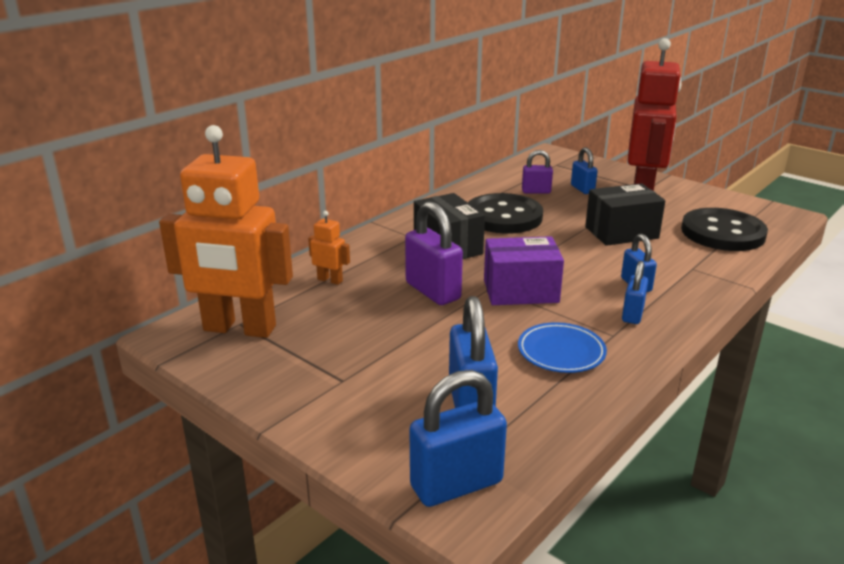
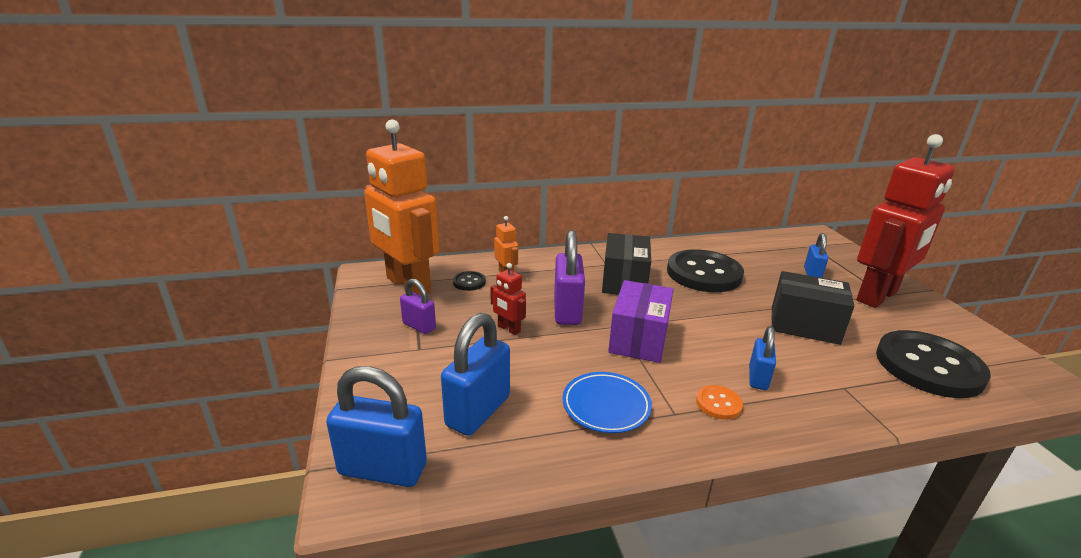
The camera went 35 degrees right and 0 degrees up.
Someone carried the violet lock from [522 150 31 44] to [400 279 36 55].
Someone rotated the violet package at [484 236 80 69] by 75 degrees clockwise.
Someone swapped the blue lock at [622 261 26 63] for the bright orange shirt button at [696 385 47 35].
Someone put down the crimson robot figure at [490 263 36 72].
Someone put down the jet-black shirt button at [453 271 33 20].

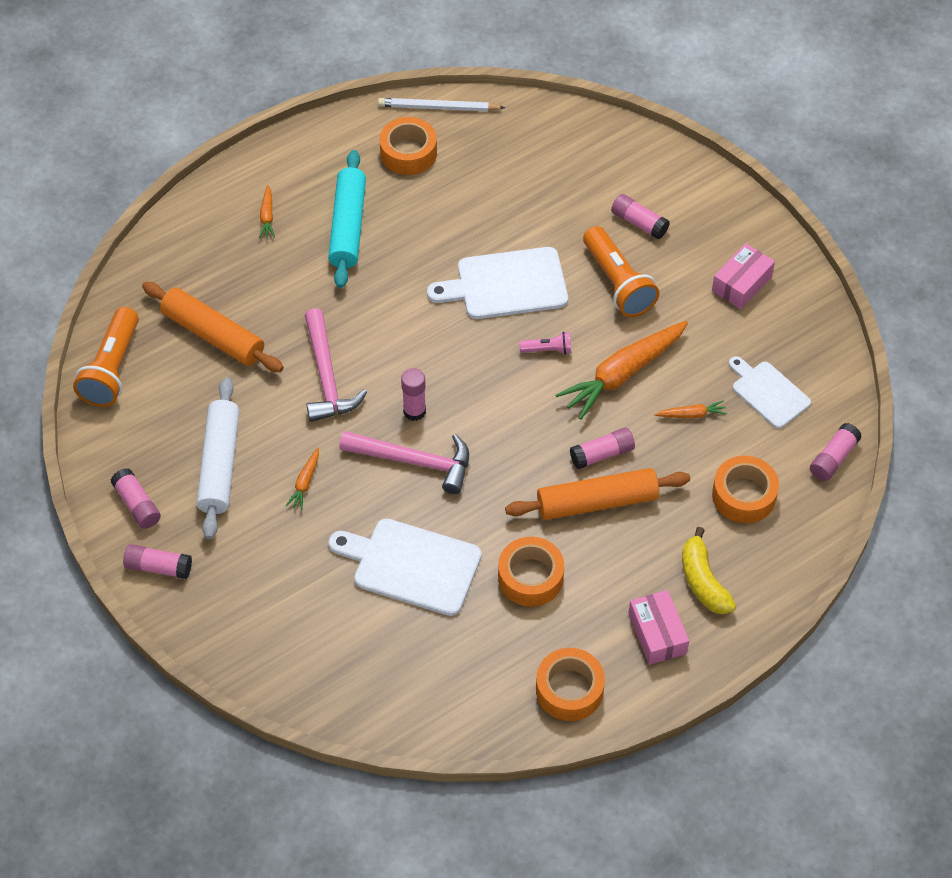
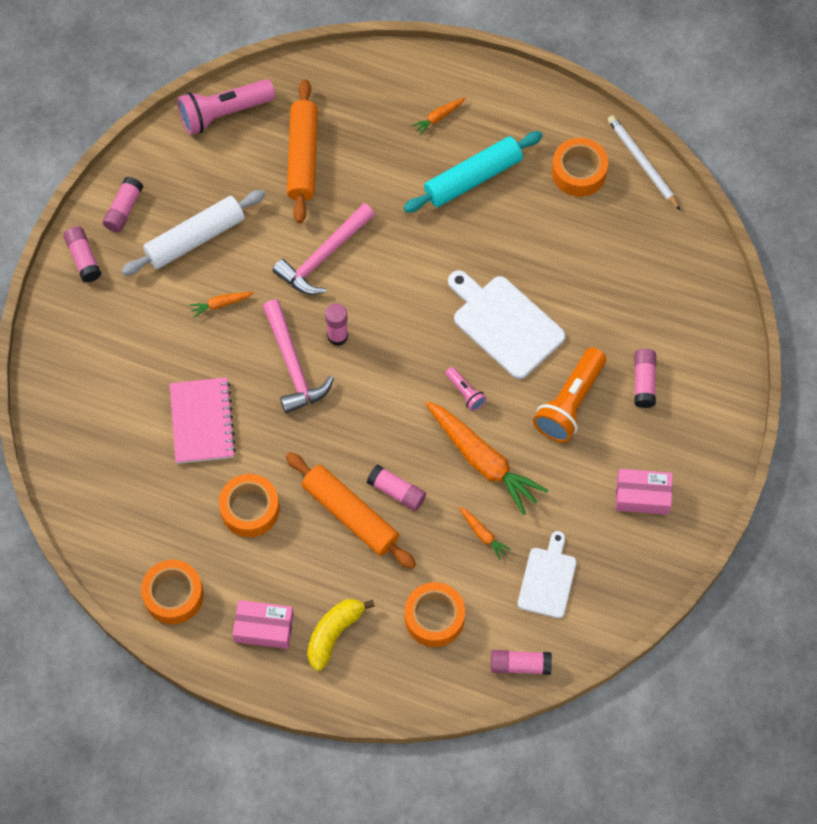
The camera went 55 degrees right and 10 degrees up.
Someone repainted the bright orange pocket torch at [73 307 66 100], which became the pink pocket torch at [177 79 98 56].
Someone rotated the bright orange toy carrot at [556 321 132 99] by 150 degrees counterclockwise.
Someone swapped the snow-white bread board at [328 519 154 97] for the pink notepad at [170 377 66 87].
Someone rotated the pink package at [628 590 61 75] by 60 degrees clockwise.

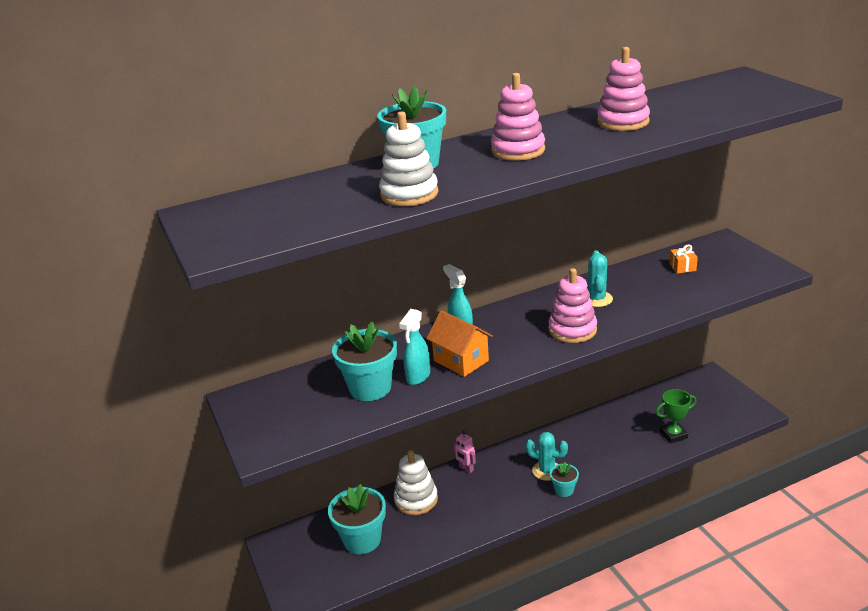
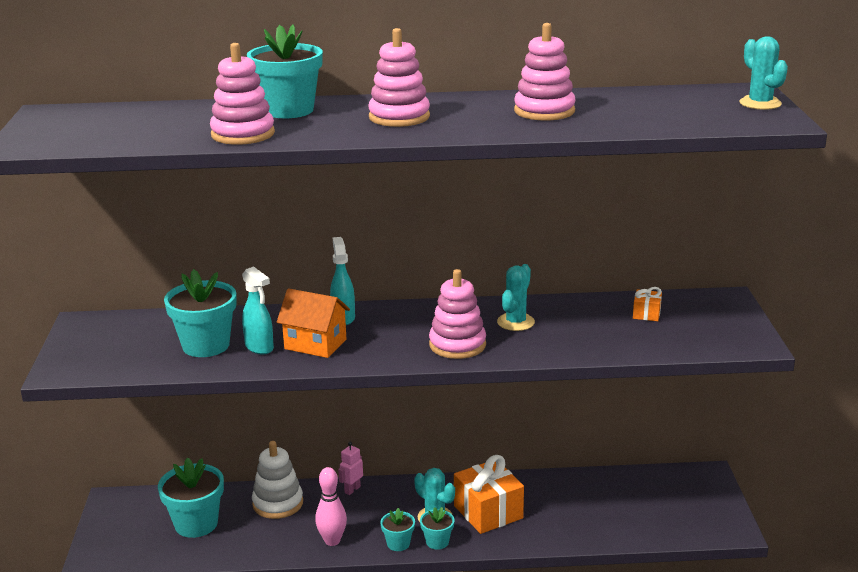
The camera went 20 degrees right and 5 degrees down.
Someone repainted the snow-white stacking rings at [379 111 59 95], which became the pink stacking rings at [210 43 65 102].
Someone rotated the turquoise sprayer at [399 309 31 76] by 90 degrees counterclockwise.
Someone rotated the bright orange toy house at [426 310 67 67] by 45 degrees counterclockwise.
Someone took away the green prize cup at [656 389 41 55].
Someone rotated the pink robot figure at [453 431 23 42] by 60 degrees clockwise.
Someone put down the turquoise saguaro cactus at [739 36 49 74].
Someone put down the bright orange present at [454 455 70 79].
Someone put down the pink skittle at [315 467 32 79].
Someone put down the turquoise flower pot at [380 508 35 43].

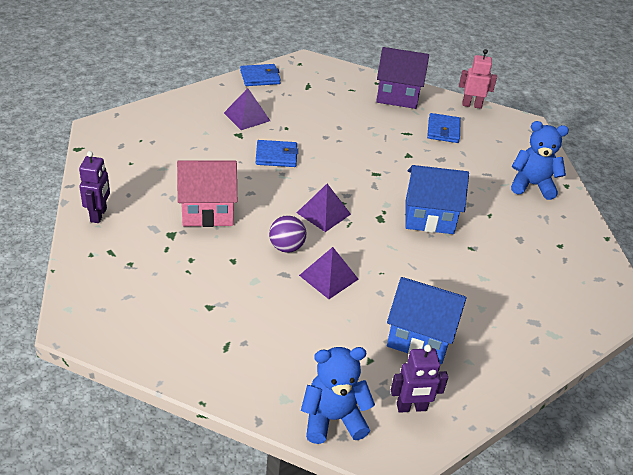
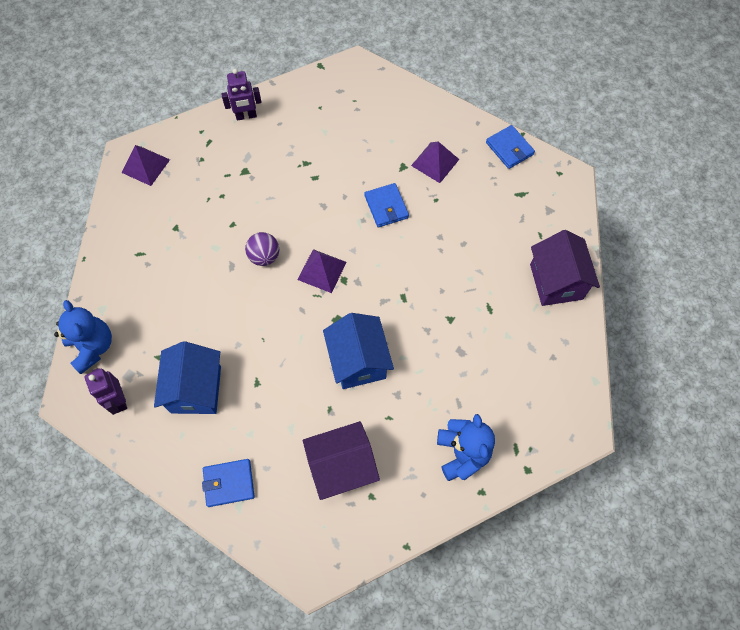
The camera went 75 degrees right and 25 degrees up.
Someone took away the pink robot figure at [459 49 38 60].
Someone carried the blue billfold from [427 113 34 30] to [202 459 53 48].
Someone took away the pink toy house at [177 161 60 66].
Someone carried the violet solid pyramid from [299 247 60 52] to [122 145 48 41].
Someone put down the violet toy house at [303 421 77 79].

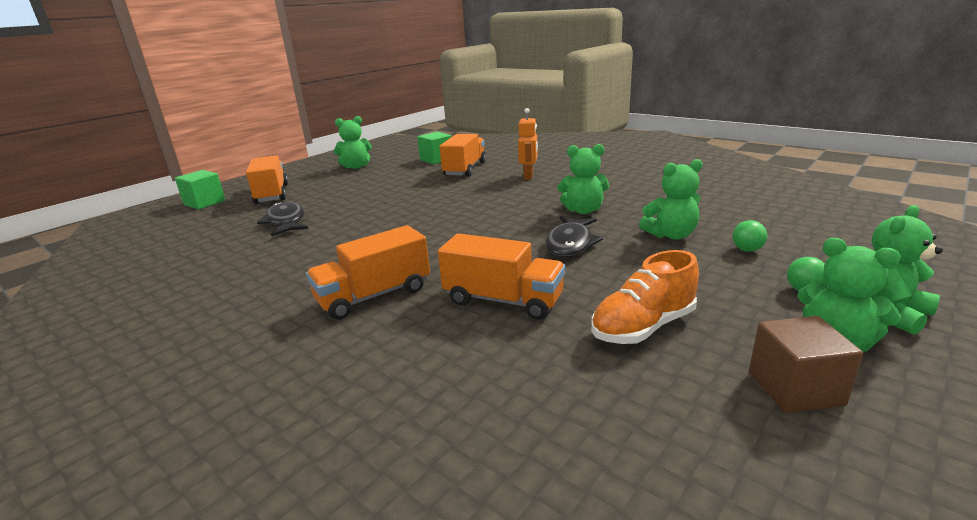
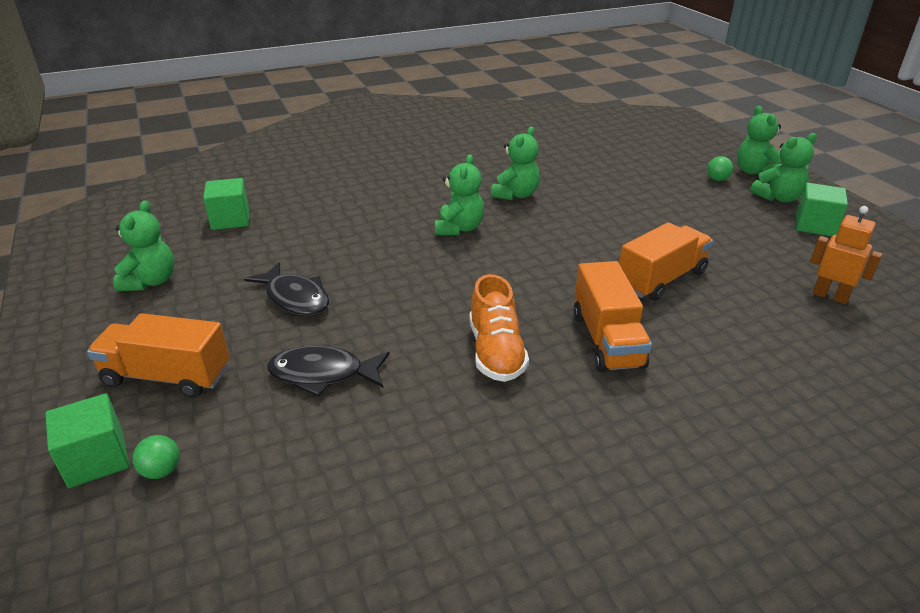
The camera went 65 degrees left and 10 degrees up.
Someone carried the bright orange robot figure from [518 108 20 72] to [810 206 72 98].
Someone took away the bright orange truck at [439 134 47 43].
Someone carried the green stuffed bear from [639 159 64 81] to [435 154 49 81].
Someone carried the jet-black fish from [545 216 58 41] to [244 262 85 54].
Someone carried the green play ball from [733 220 34 32] to [132 435 48 44].
Someone carried the bright orange shoe from [591 250 108 94] to [470 274 59 108].
Someone repainted the russet cube at [749 316 115 97], which became the green cube at [796 183 52 54].

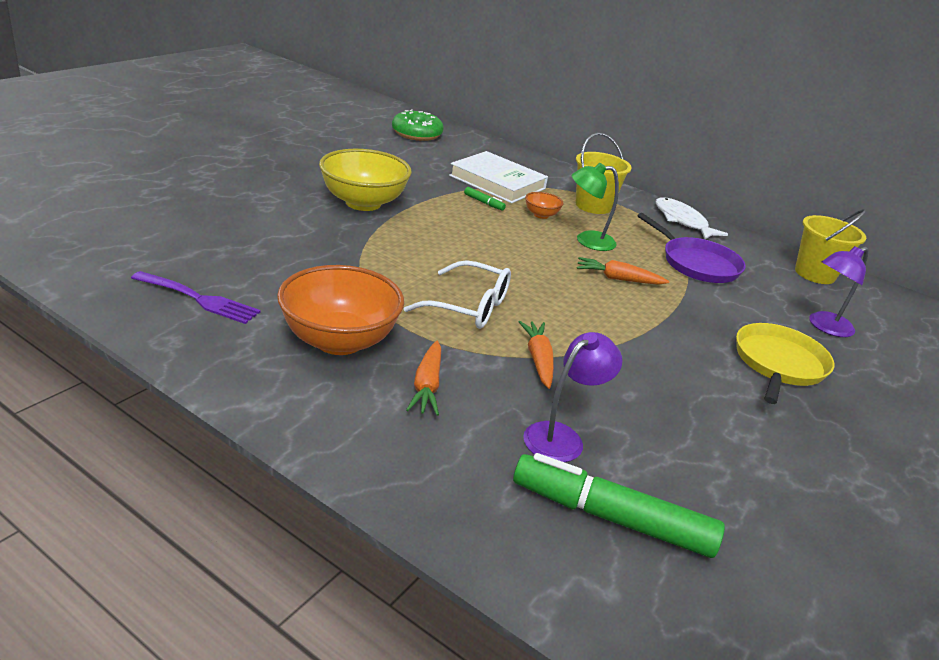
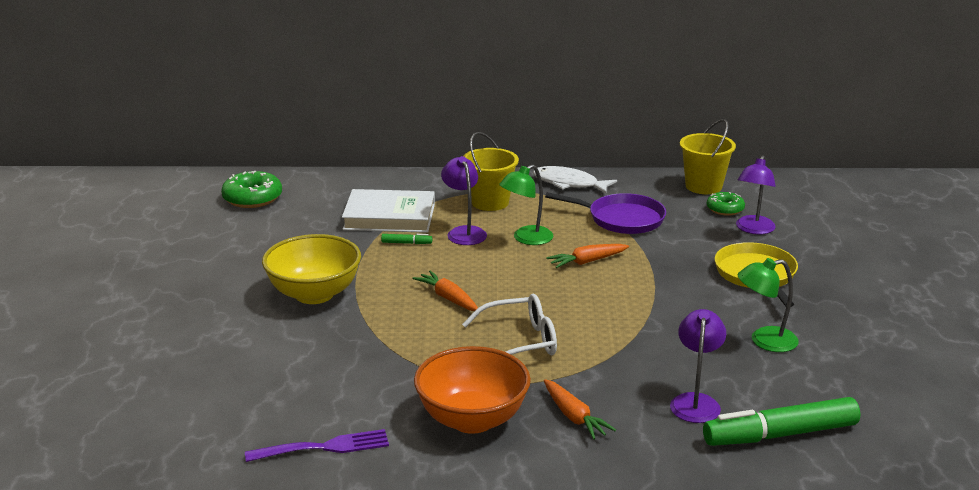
The camera went 30 degrees left and 5 degrees down.
Someone swapped the bright orange serving bowl at [525 192 39 27] for the violet reading lamp at [441 156 46 89].
Someone carried the bright orange toy carrot from [518 321 36 68] to [412 271 66 40].
Someone put down the green doughnut at [707 192 38 24].
Someone put down the green reading lamp at [737 258 62 94].

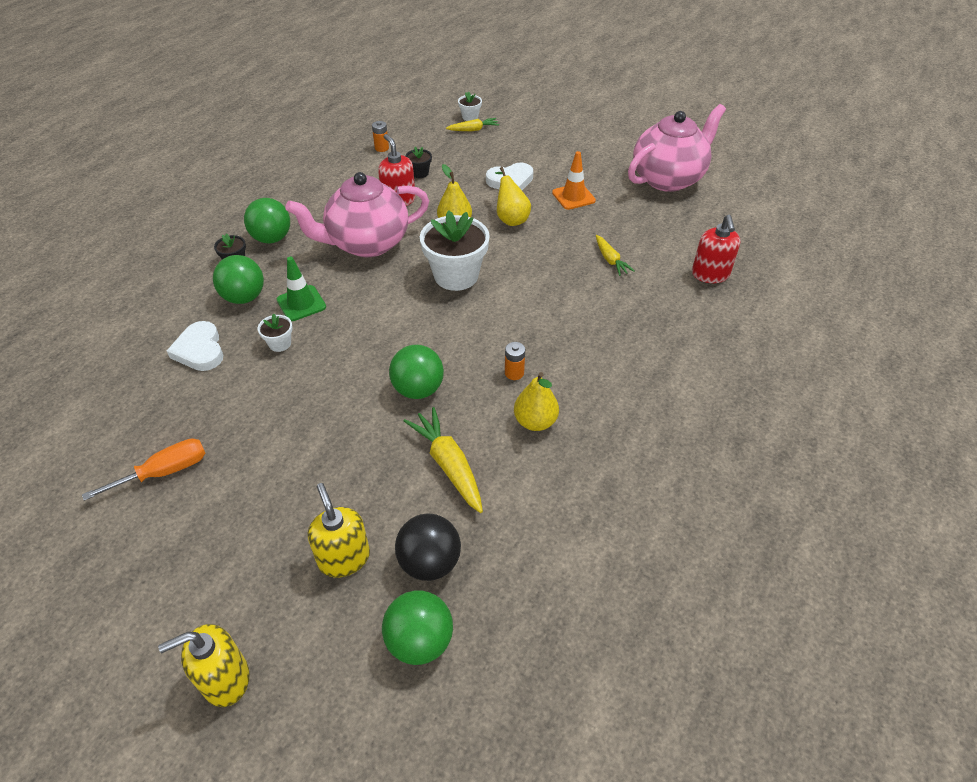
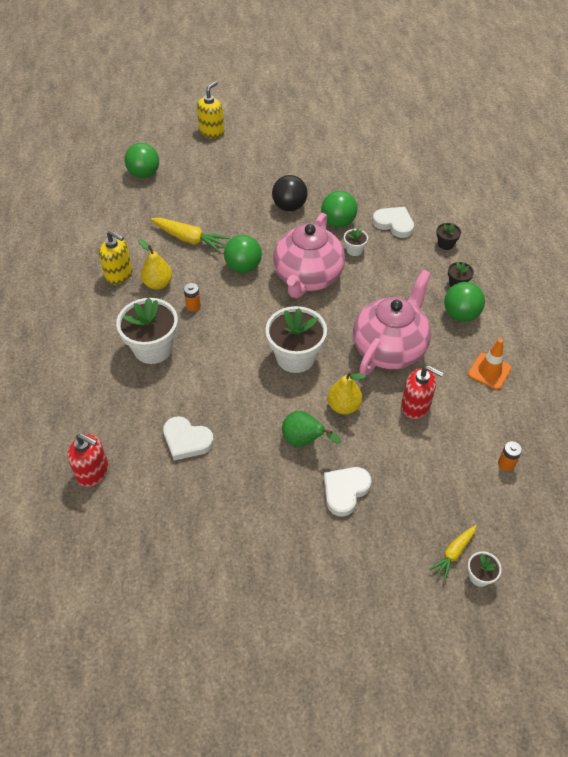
The camera went 145 degrees right and 5 degrees up.
Someone carried the pink teapot from [628 104 98 88] to [273 213 72 85].
Someone carried the jet-black flower pot from [406 147 26 31] to [436 223 25 27].
Someone carried the bright orange safety cone from [552 151 44 59] to [468 338 44 52].
Someone repainted the bright yellow pear at [495 167 36 59], which became the green pear at [282 411 59 36].
Someone rotated the crimson soap dispenser at [692 215 49 68] by 150 degrees clockwise.
Someone swapped the bright yellow toy carrot at [596 235 39 41] for the snow-white heart shape at [163 416 51 45].
Someone carried the green play ball from [213 255 51 49] to [321 191 36 37].
Someone took away the green safety cone at [277 257 49 64].
Someone took away the bright orange screwdriver at [82 439 124 62].
Someone carried the bright yellow soap dispenser from [308 483 62 95] to [99 231 34 54].
Someone carried the jet-black play ball from [395 514 66 67] to [272 175 35 36].
Someone put down the snow-white flower pot at [116 298 62 66].

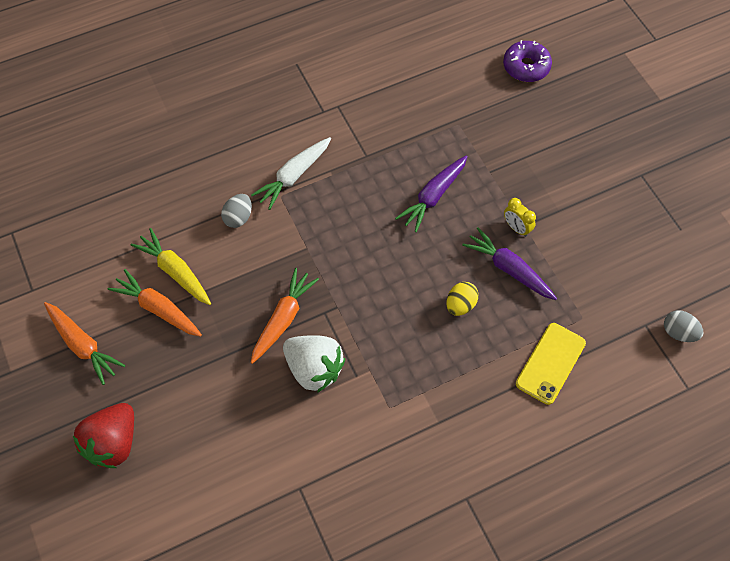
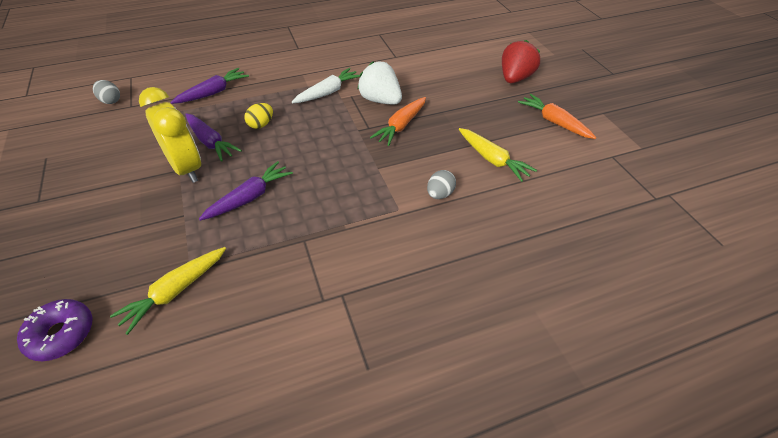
The camera went 175 degrees left and 15 degrees down.
Someone carried the snow-white toy carrot from [251 137 80 73] to [292 68 68 35].
Someone scaled the bright yellow clock at [504 198 32 39] by 2.21.
Someone took away the bright orange toy carrot at [108 269 94 68].
Someone swapped the bright yellow phone at [516 323 70 82] for the violet toy carrot at [170 68 79 36].
Someone put down the bright yellow toy carrot at [110 247 116 88].

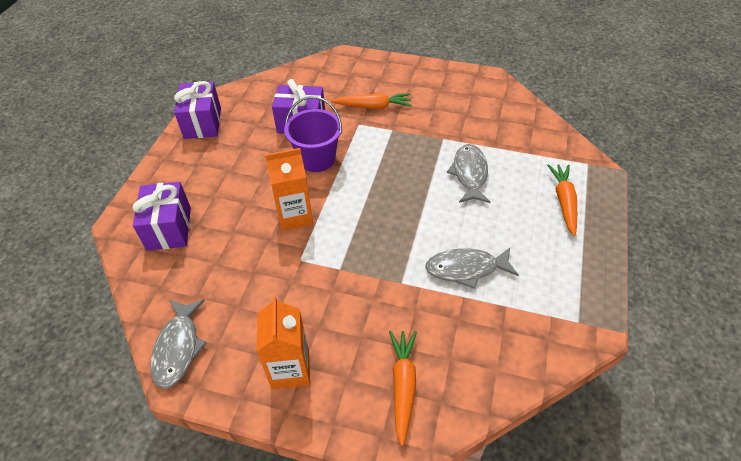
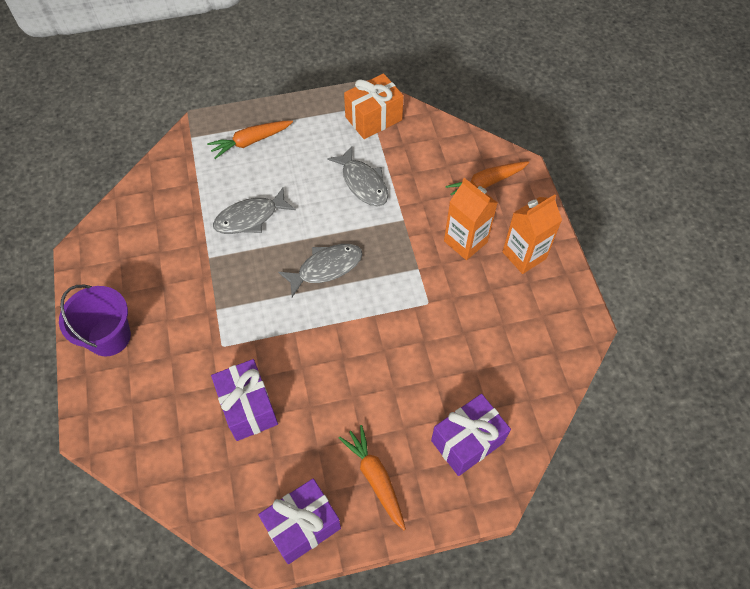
The camera went 120 degrees left and 10 degrees up.
Someone carried the bright orange toy carrot from [331 93 81 16] to [339 425 67 105].
Someone carried the violet pail from [284 96 58 76] to [59 285 72 71].
Someone carried the bright orange milk carton from [265 148 48 83] to [444 178 54 82].
Someone carried the ash-grey fish from [150 300 57 89] to [278 244 85 53].
Someone put down the bright orange present at [344 73 59 66].

